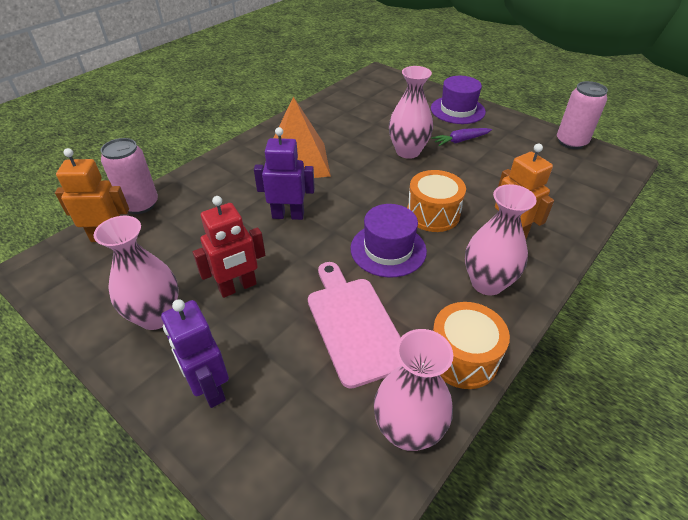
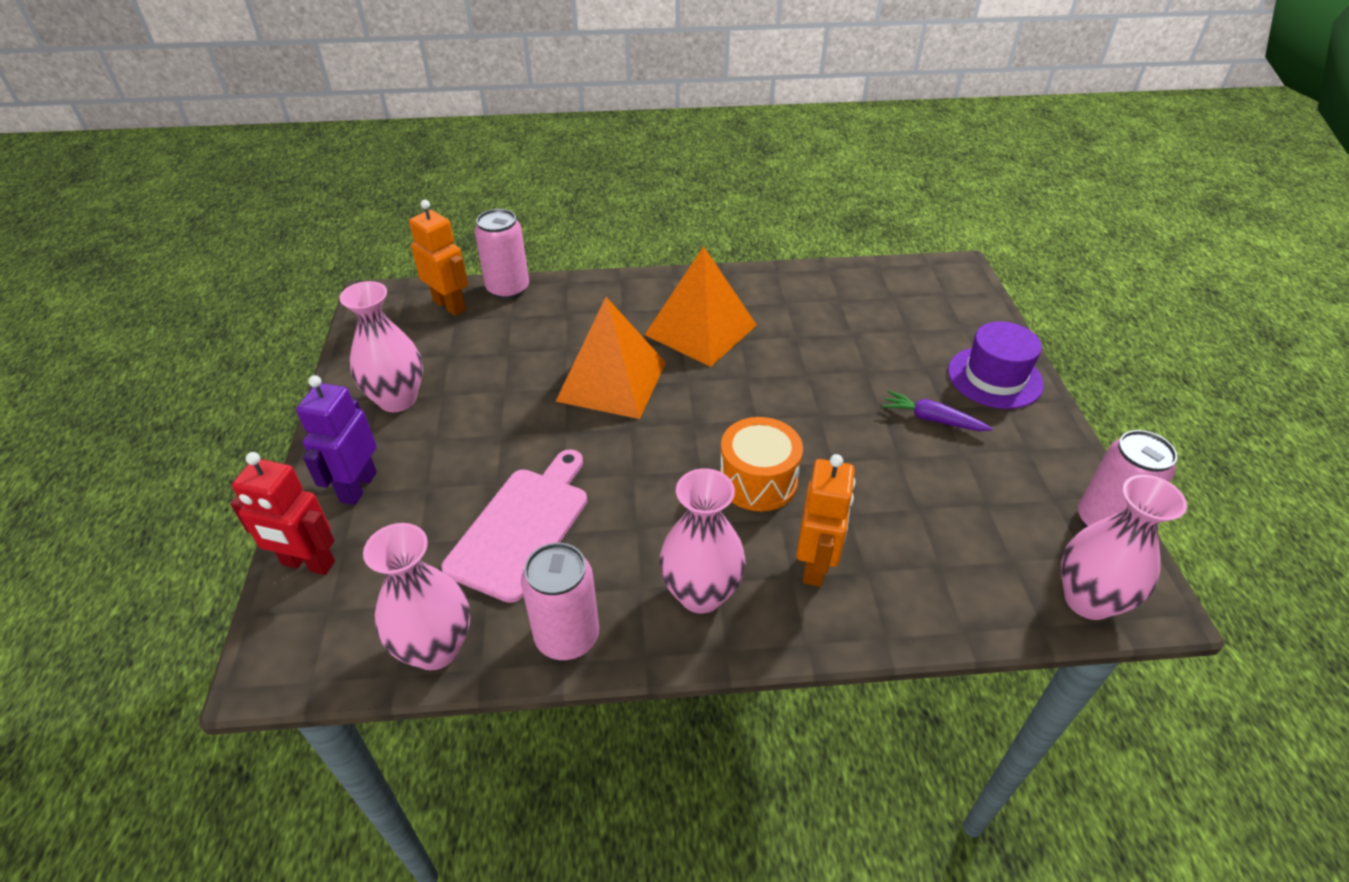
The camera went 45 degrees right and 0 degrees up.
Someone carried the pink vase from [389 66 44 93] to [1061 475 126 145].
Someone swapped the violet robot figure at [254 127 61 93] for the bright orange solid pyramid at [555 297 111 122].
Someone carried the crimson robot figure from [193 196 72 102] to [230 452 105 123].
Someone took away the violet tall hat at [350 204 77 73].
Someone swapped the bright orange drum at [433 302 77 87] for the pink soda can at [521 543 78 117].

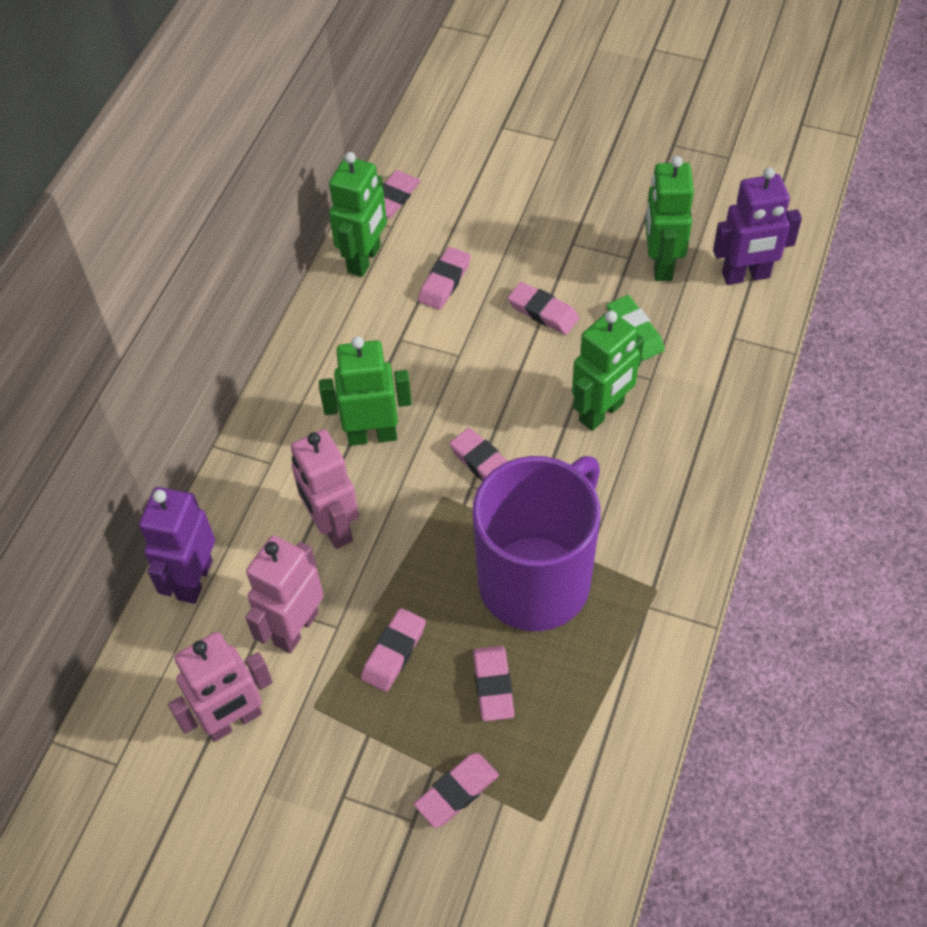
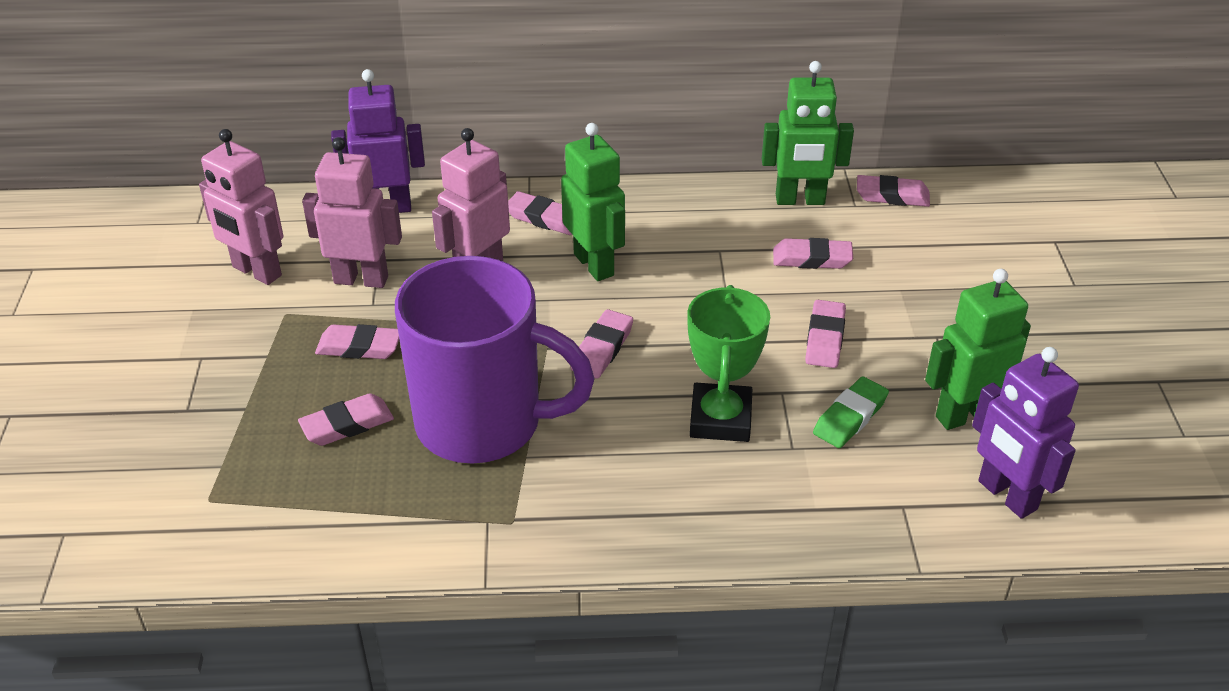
The camera went 65 degrees right and 15 degrees down.
Someone swapped the green robot figure at [572 311 72 120] for the green prize cup at [687 285 83 157].
Someone carried the pink eraser from [414 753 85 75] to [508 191 64 44].

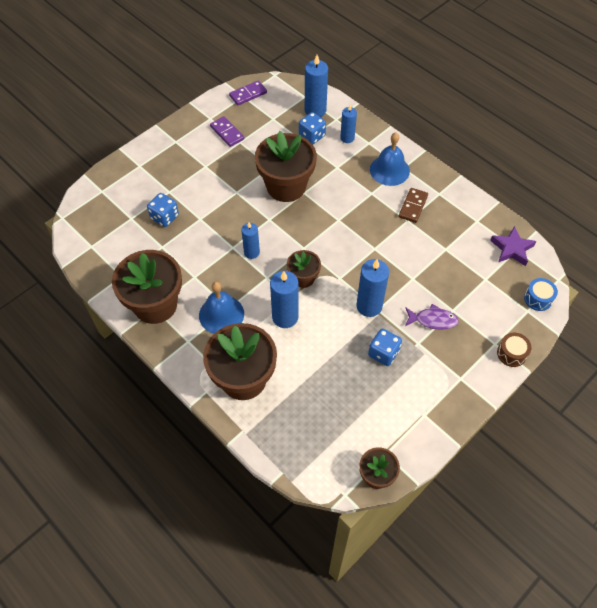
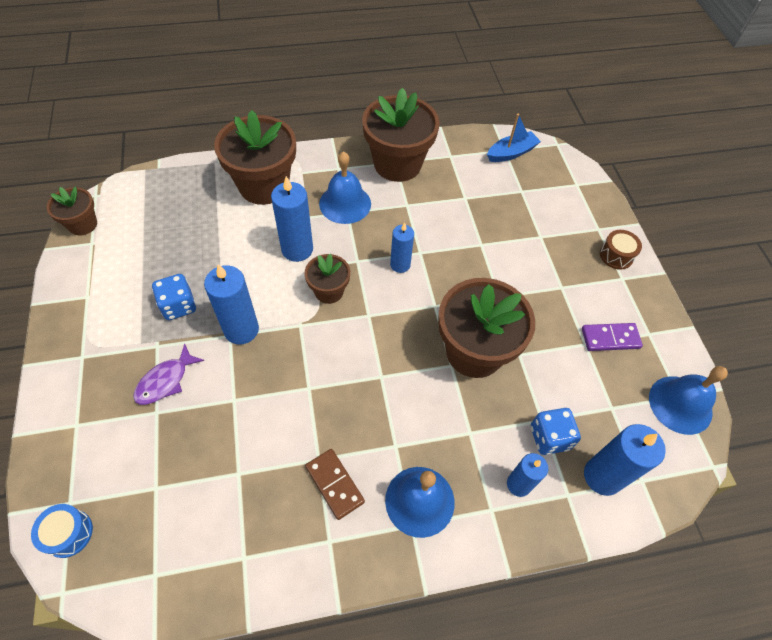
The camera went 120 degrees right and 0 degrees up.
Someone swapped the violet domino piece at [229 80 38 25] for the blue hand bell at [649 366 79 69].
Someone took away the blue die at [147 193 32 34].
Someone took away the violet star shape at [490 226 46 40].
Someone carried the russet drum from [497 333 34 34] to [600 230 42 40].
Someone put down the blue toy boat at [487 114 54 48].

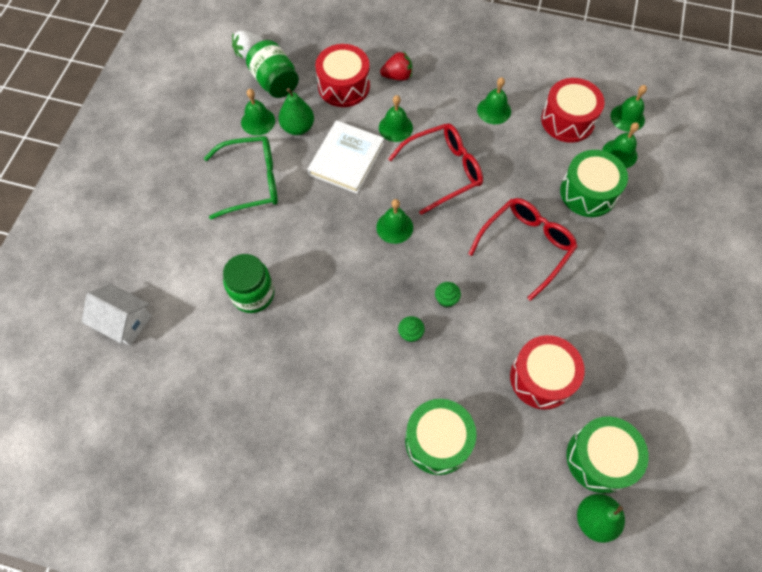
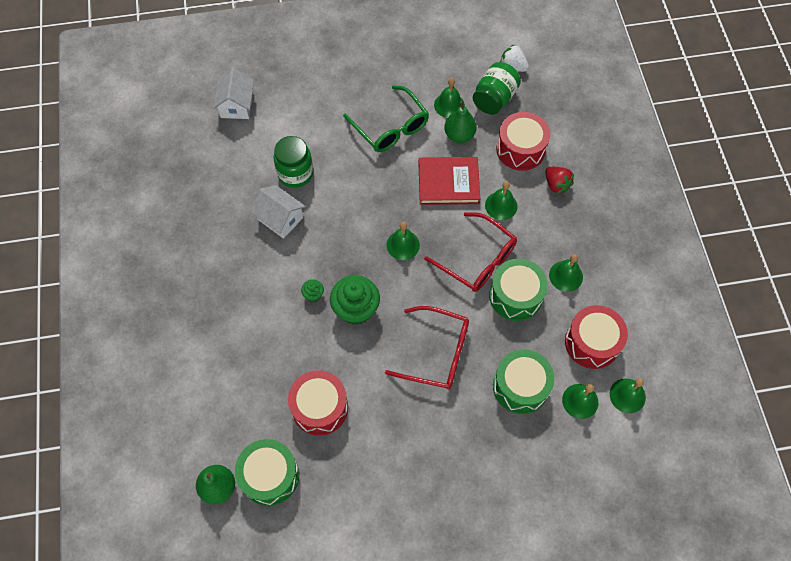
The camera went 65 degrees right and 0 degrees up.
Someone repainted the snow-white book at [307 120 77 74], which became the crimson book at [419 157 61 48].
Someone scaled the green cupcake at [435 282 26 25] by 2.16.
Someone carried the green drum from [405 399 71 76] to [489 259 59 62].
Someone put down the snow-white toy house at [250 185 56 54].

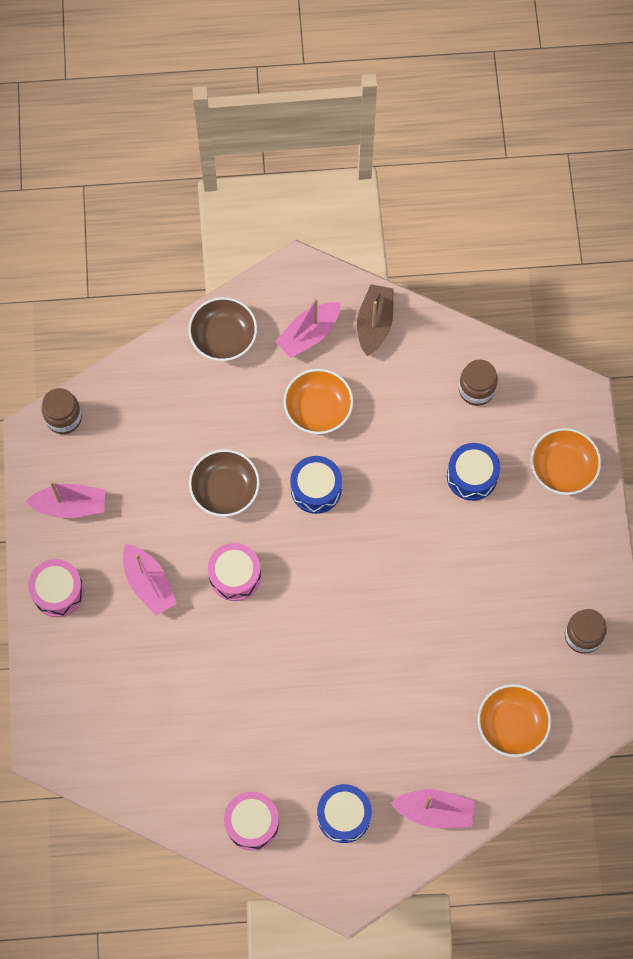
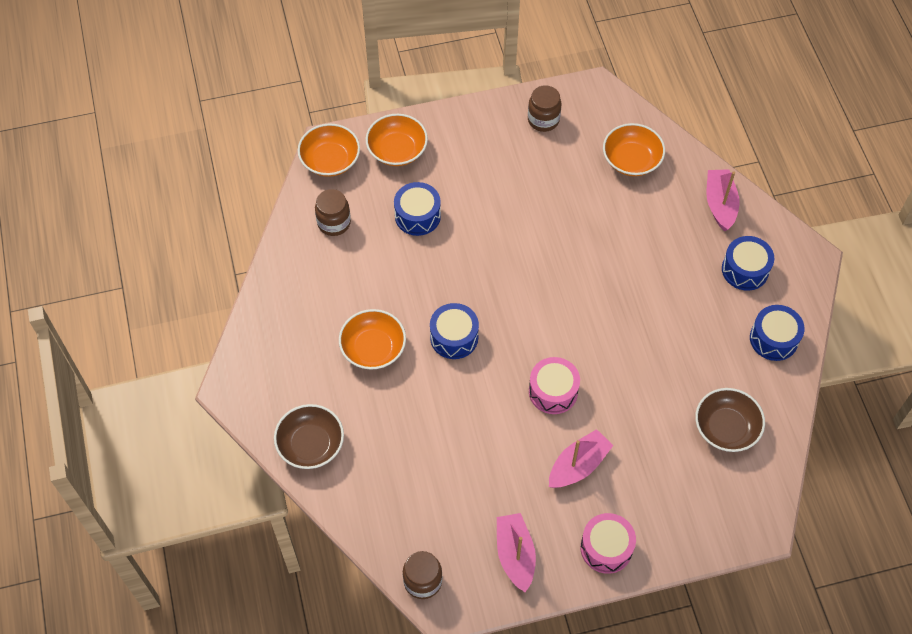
The camera went 100 degrees left and 10 degrees down.
Someone took away the russet toy boat at [357 284 36 72].
Someone took away the pink toy boat at [275 298 65 60].
Someone carried the russet serving bowl from [189 449 71 68] to [695 388 70 64].
Someone repainted the pink drum at [224 792 55 59], which became the blue drum at [750 305 55 56].
Someone put down the bright orange serving bowl at [298 124 62 53].

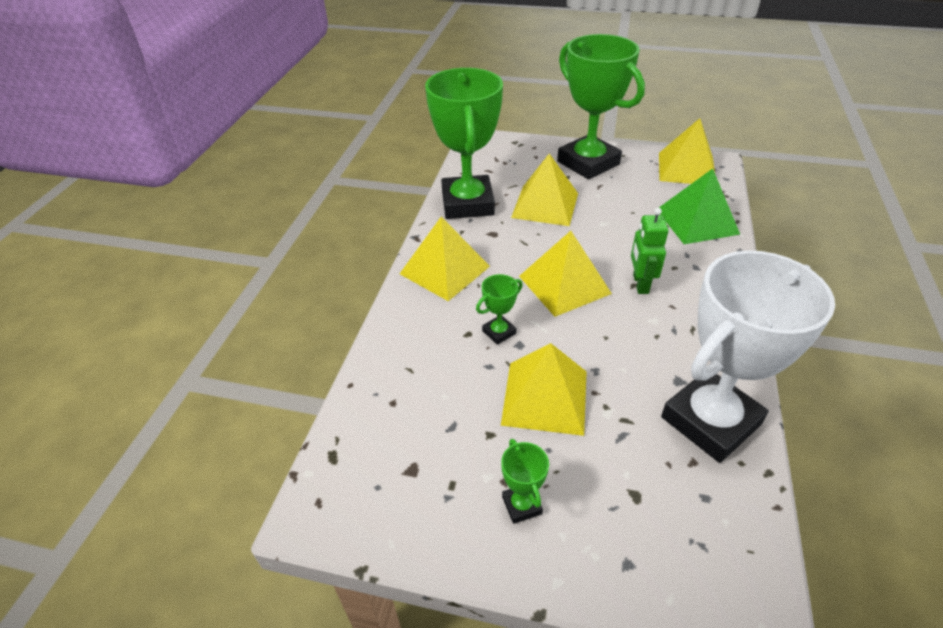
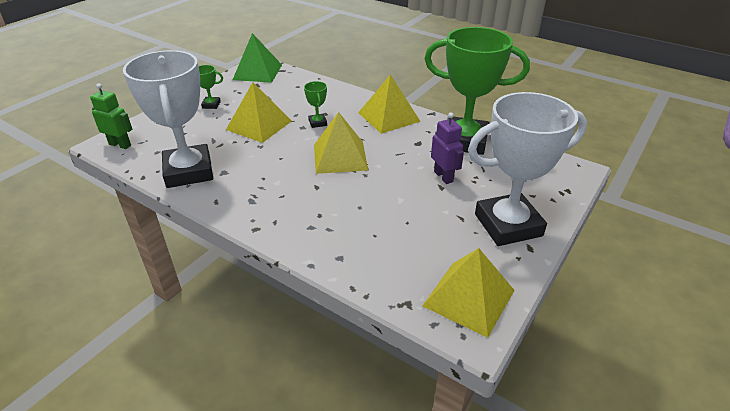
The camera went 110 degrees right and 5 degrees down.
Someone repainted the green prize cup at [557 34 88 145], which became the snow-white prize cup at [468 92 119 154].
Someone swapped the bright yellow solid pyramid at [511 153 67 73] for the violet robot figure at [431 113 33 71].
Someone carried the green solid pyramid from [659 169 81 75] to [233 33 49 50].
Someone carried the green robot figure from [631 208 38 86] to [90 83 42 66].

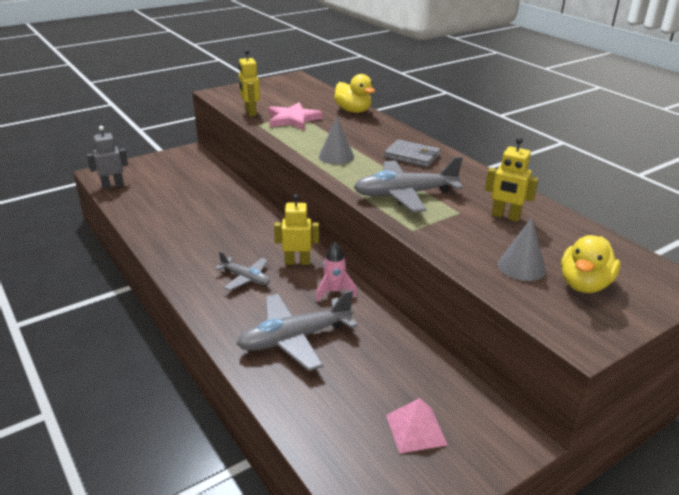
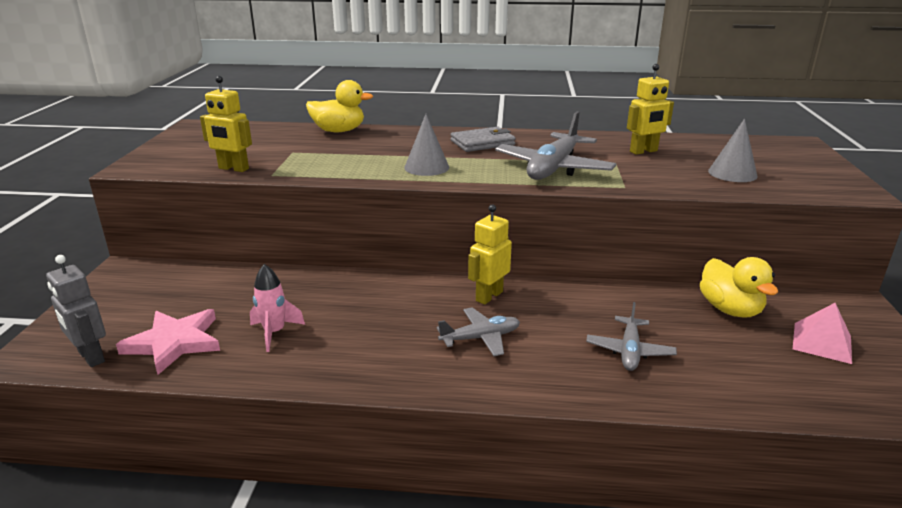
The camera went 50 degrees left and 5 degrees down.
Someone carried the pink star shape from [269 102 54 28] to [116 309 104 66].
Someone rotated the ash-grey robot figure at [87 126 41 63] by 60 degrees counterclockwise.
Someone carried the bright yellow duck from [561 235 59 58] to [700 257 78 61].
Someone carried the pink rocket from [316 242 41 60] to [250 264 55 88].
Someone scaled the ash-grey aeroplane at [236 290 122 81] by 0.58.

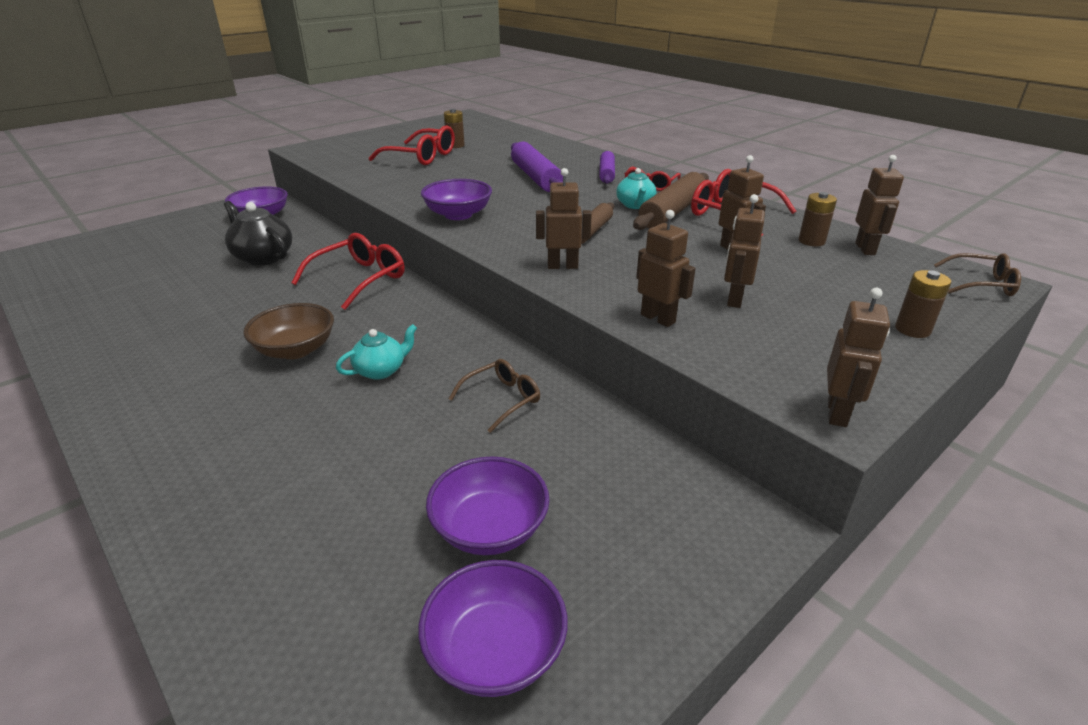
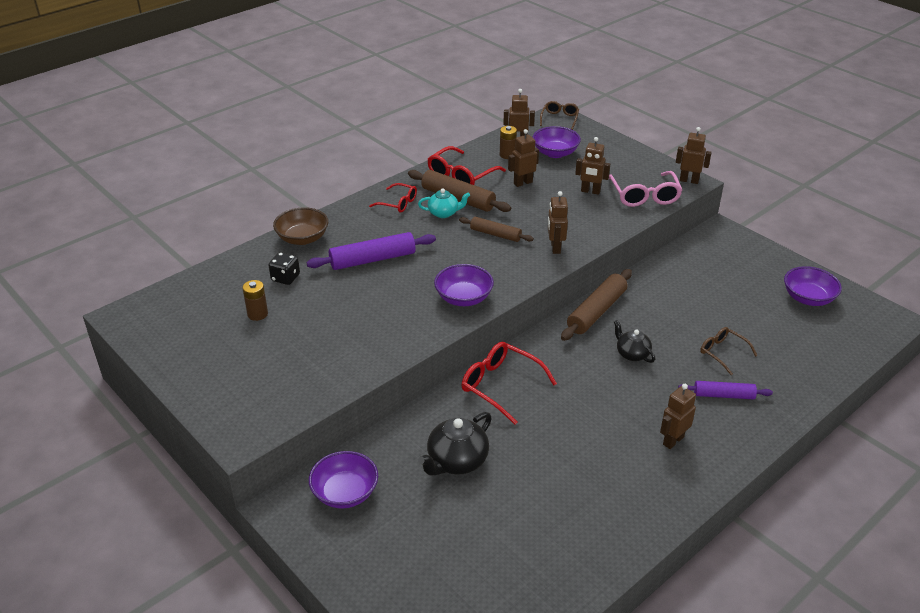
The camera went 90 degrees left and 5 degrees up.
Someone took away the crimson eyeglasses at [369 125 86 40].
Someone carried the violet dough roller from [599 151 16 33] to [678 381 95 18].
Someone carried the russet robot figure from [636 210 60 117] to [660 384 36 65].
Someone took away the russet power cell at [895 270 56 68].
Someone carried the russet serving bowl from [243 303 91 56] to [273 207 55 38].
Someone repainted the turquoise teapot at [336 324 81 56], which became the jet-black teapot at [614 320 41 43].
Someone carried the russet eyeglasses from [449 359 91 74] to [700 327 58 48].
Someone carried the violet serving bowl from [426 456 124 99] to [532 126 49 32].
Someone put down the pink eyeglasses at [609 171 73 36].
Someone put down the jet-black die at [268 252 32 33].
Someone put down the russet dough roller at [561 269 71 72].

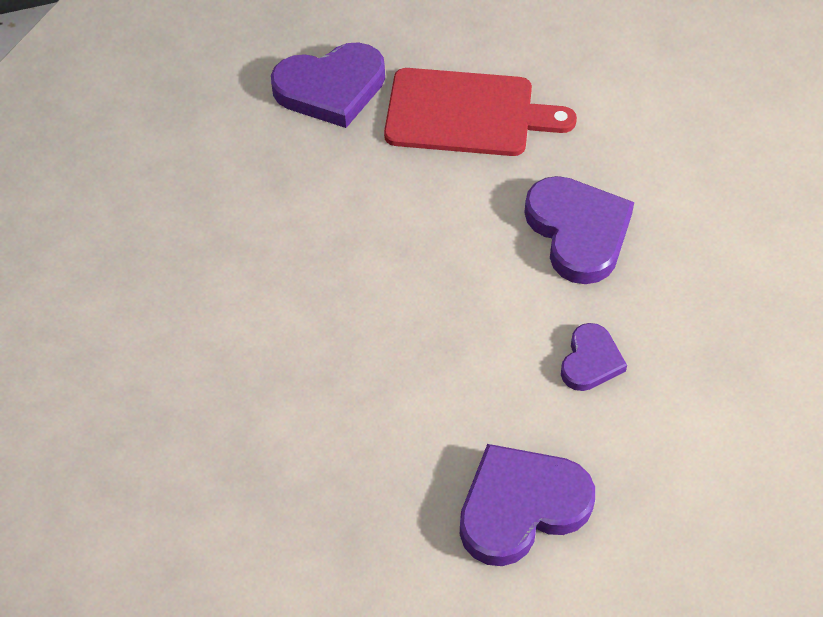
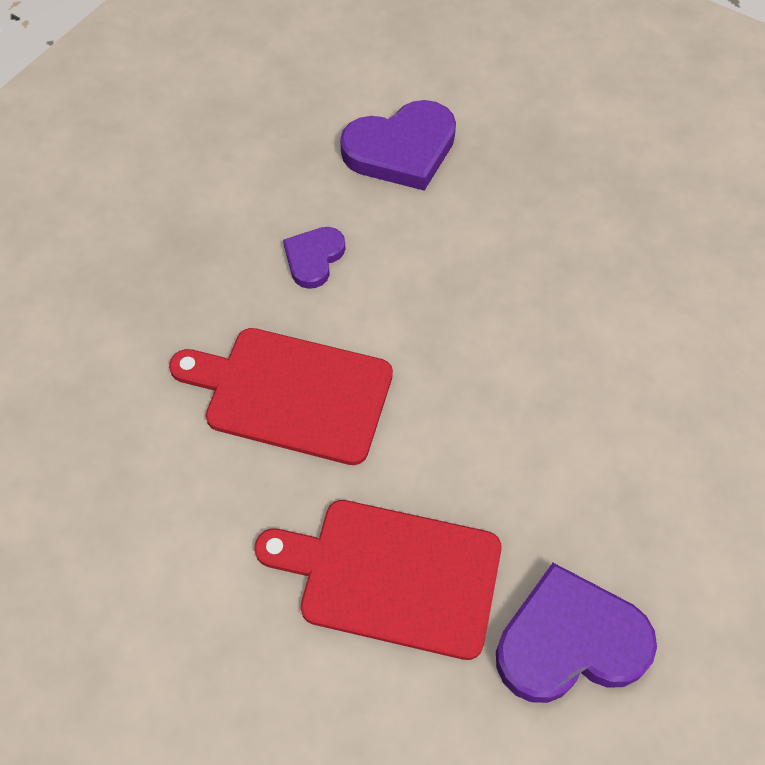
The camera went 175 degrees left and 5 degrees up.
Someone swapped the violet heart shape at [524 176 110 108] for the crimson bread board at [169 328 224 137].

